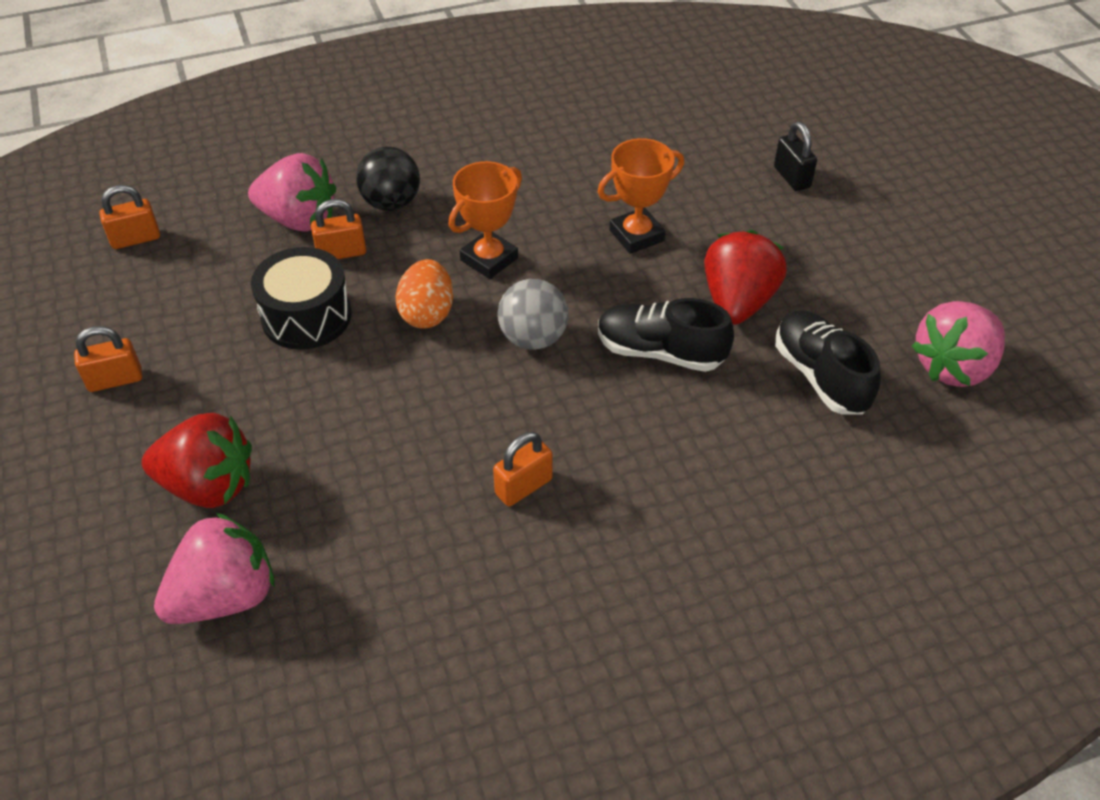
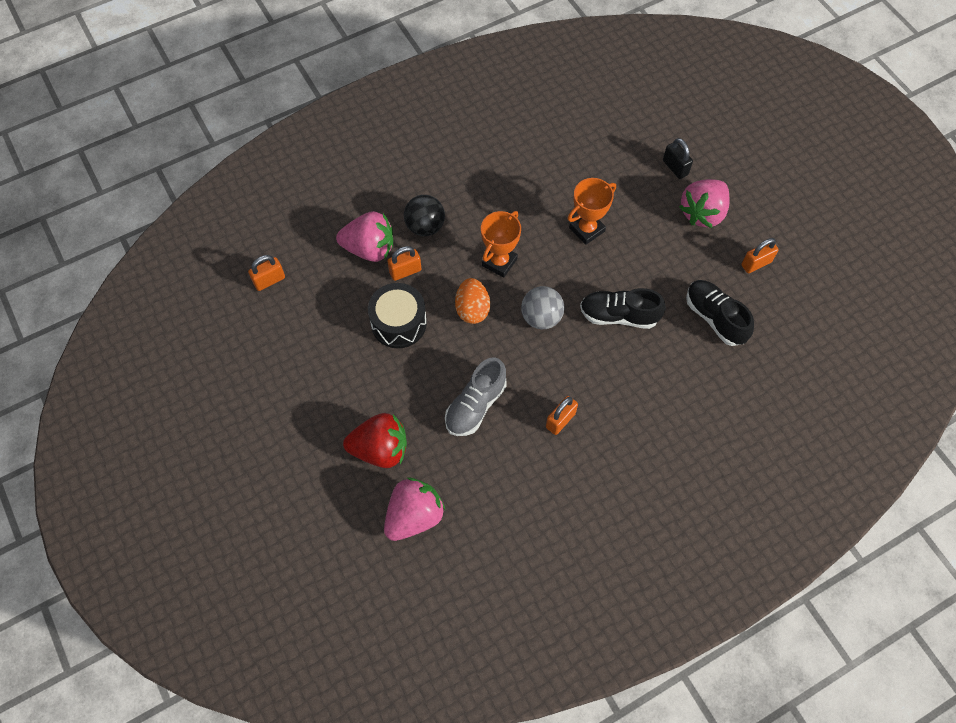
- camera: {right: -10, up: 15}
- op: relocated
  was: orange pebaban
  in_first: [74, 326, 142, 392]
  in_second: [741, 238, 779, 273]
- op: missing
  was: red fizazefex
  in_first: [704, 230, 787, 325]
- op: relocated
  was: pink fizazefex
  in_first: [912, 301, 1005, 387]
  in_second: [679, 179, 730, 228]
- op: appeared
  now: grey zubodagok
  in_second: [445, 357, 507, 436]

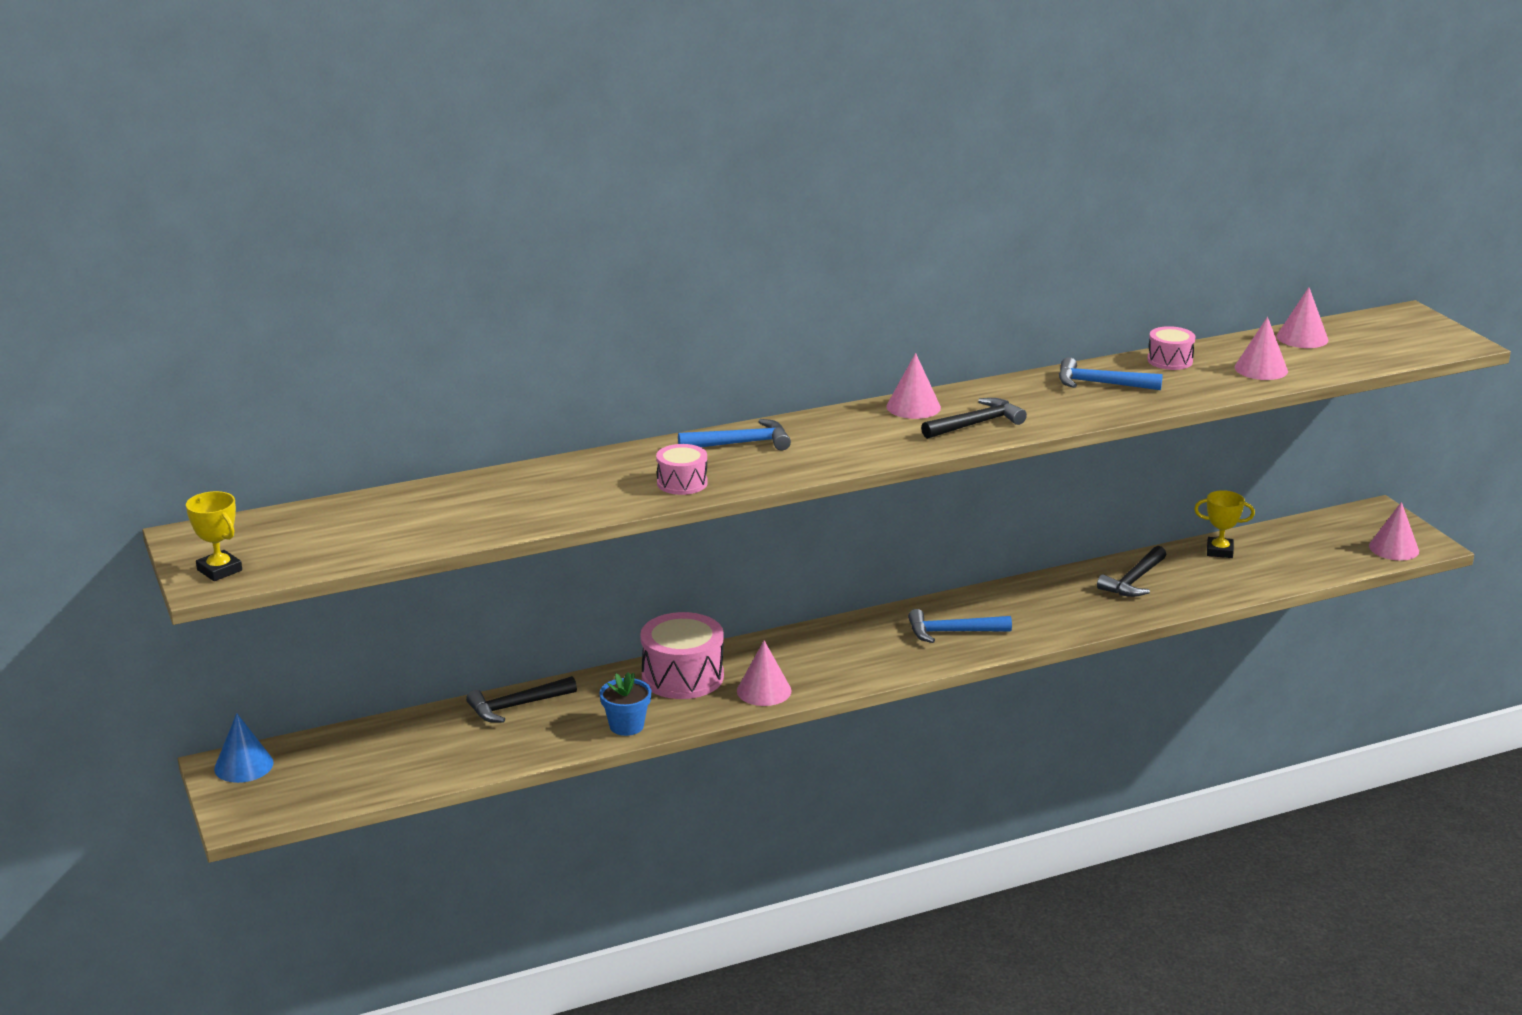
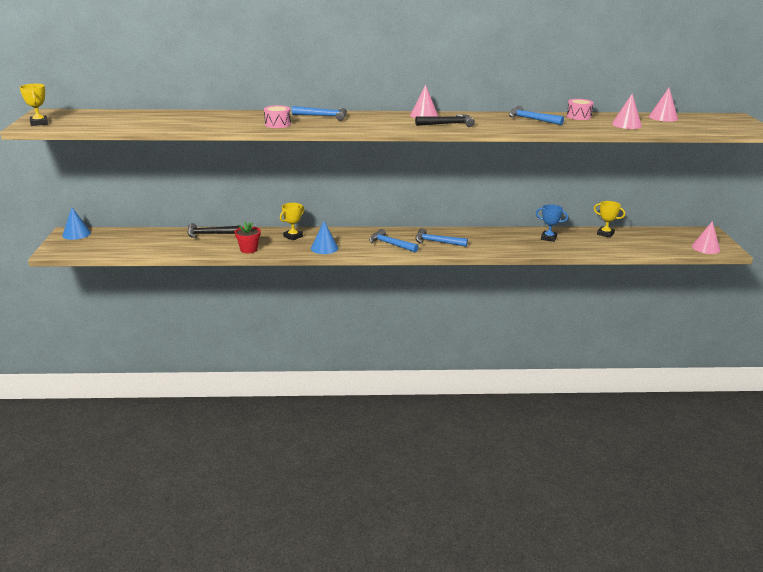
- camera: {right: 20, up: 0}
- op: colour
  was: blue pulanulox
  now: red pulanulox
  in_first: [600, 672, 651, 736]
  in_second: [235, 222, 261, 253]
- op: exchanged
  was: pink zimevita
  now: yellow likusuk
  in_first: [640, 612, 724, 699]
  in_second: [280, 203, 305, 241]
- op: colour
  was: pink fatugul
  now: blue fatugul
  in_first: [737, 640, 792, 706]
  in_second: [311, 221, 338, 254]
- op: exchanged
  was: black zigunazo
  now: blue likusuk
  in_first: [1097, 546, 1166, 597]
  in_second: [536, 204, 568, 242]
- op: appeared
  now: blue zigunazo
  in_second: [369, 229, 419, 253]

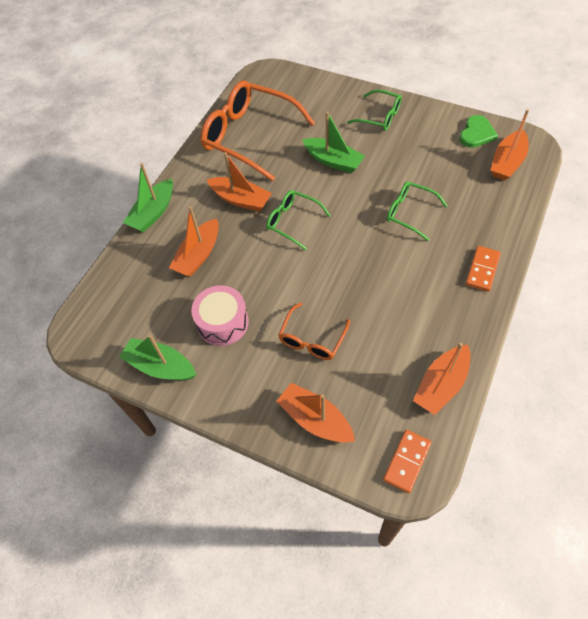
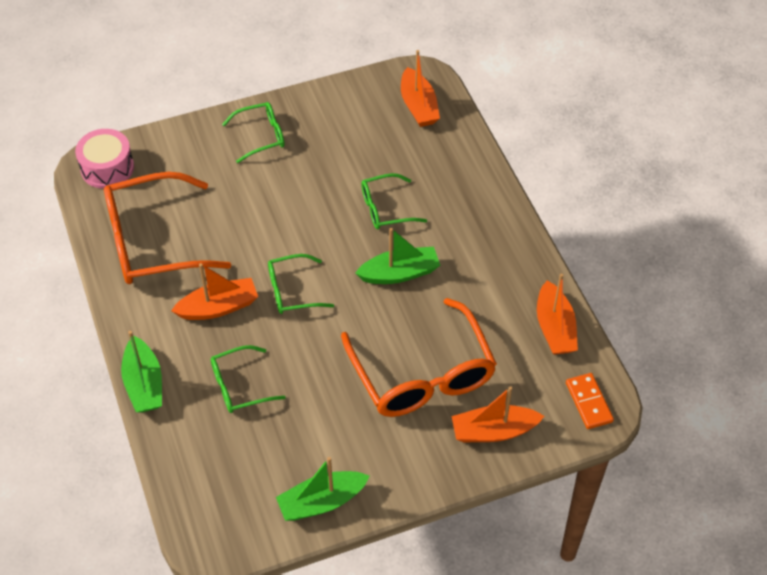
- camera: {right: -50, up: -5}
- op: exchanged
  was: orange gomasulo
  now: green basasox
  in_first: [169, 206, 219, 277]
  in_second: [211, 345, 286, 413]
- op: relocated
  was: pink zimevita
  in_first: [191, 285, 249, 346]
  in_second: [75, 129, 134, 189]
- op: size
  was: orange basasox
  in_first: [278, 303, 350, 360]
  in_second: [341, 298, 497, 417]
  ratio: 1.94
- op: relocated
  was: green gomasulo
  in_first: [302, 111, 365, 173]
  in_second: [355, 228, 440, 284]
- op: missing
  was: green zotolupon
  in_first: [459, 115, 498, 148]
- op: missing
  was: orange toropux
  in_first: [466, 246, 501, 292]

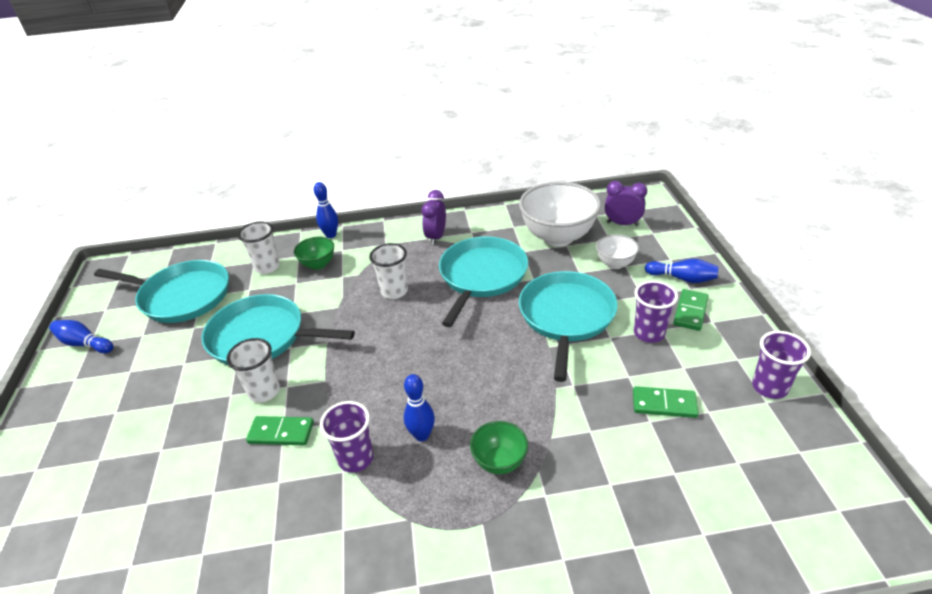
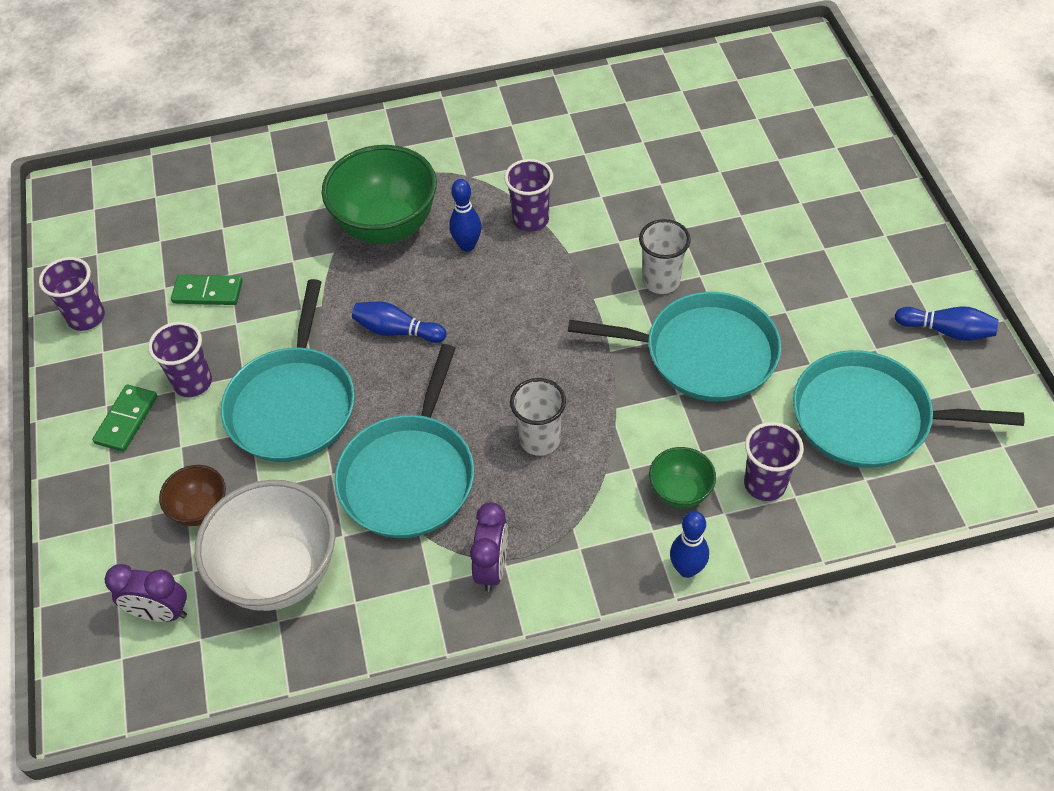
- camera: {right: 175, up: 15}
- op: colour
  was: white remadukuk
  now: purple remadukuk
  in_first: [238, 221, 280, 274]
  in_second: [744, 422, 804, 501]
- op: missing
  was: green toropux
  in_first: [246, 416, 314, 445]
- op: size
  was: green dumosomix
  in_first: [470, 421, 528, 474]
  in_second: [322, 145, 437, 244]
  ratio: 2.0
- op: colour
  was: white dumosomix
  now: brown dumosomix
  in_first: [596, 234, 639, 269]
  in_second: [159, 465, 226, 526]
- op: relocated
  was: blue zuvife
  in_first: [645, 259, 718, 283]
  in_second: [352, 301, 446, 343]

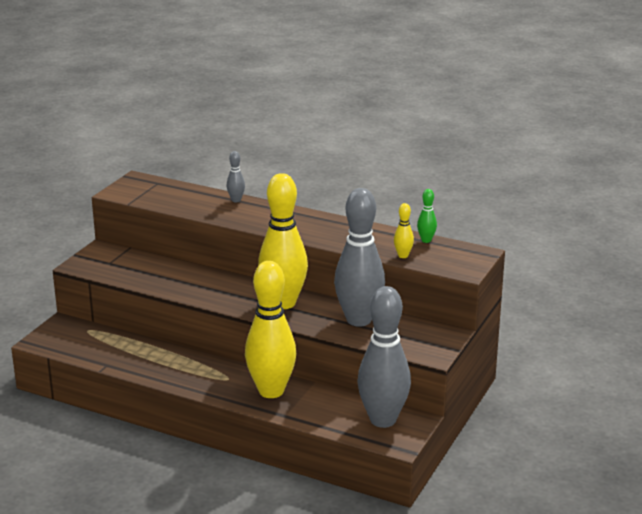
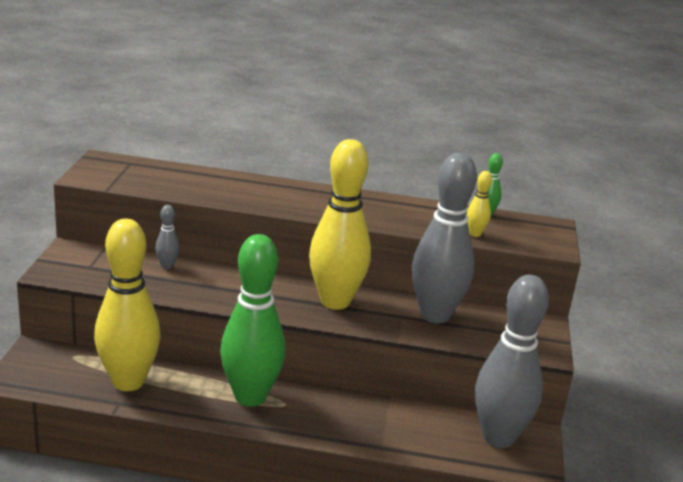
- camera: {right: -20, up: 0}
- op: relocated
  was: grey zuvife
  in_first: [227, 151, 245, 202]
  in_second: [155, 205, 180, 269]
- op: relocated
  was: yellow zuvife
  in_first: [245, 261, 296, 398]
  in_second: [94, 219, 161, 391]
- op: appeared
  now: green zuvife
  in_second: [220, 234, 286, 407]

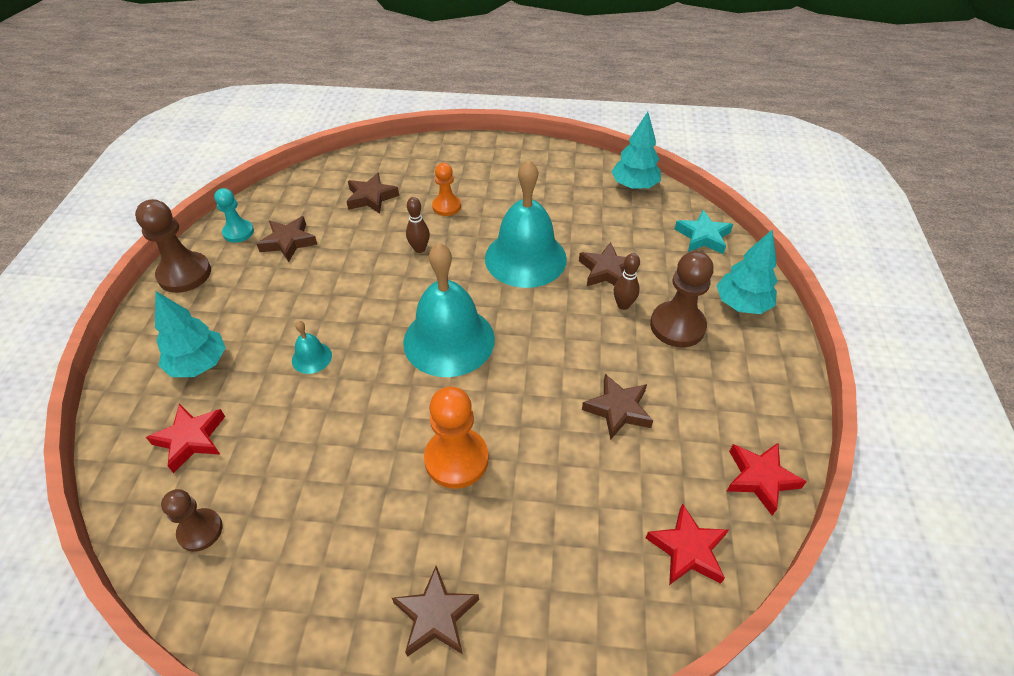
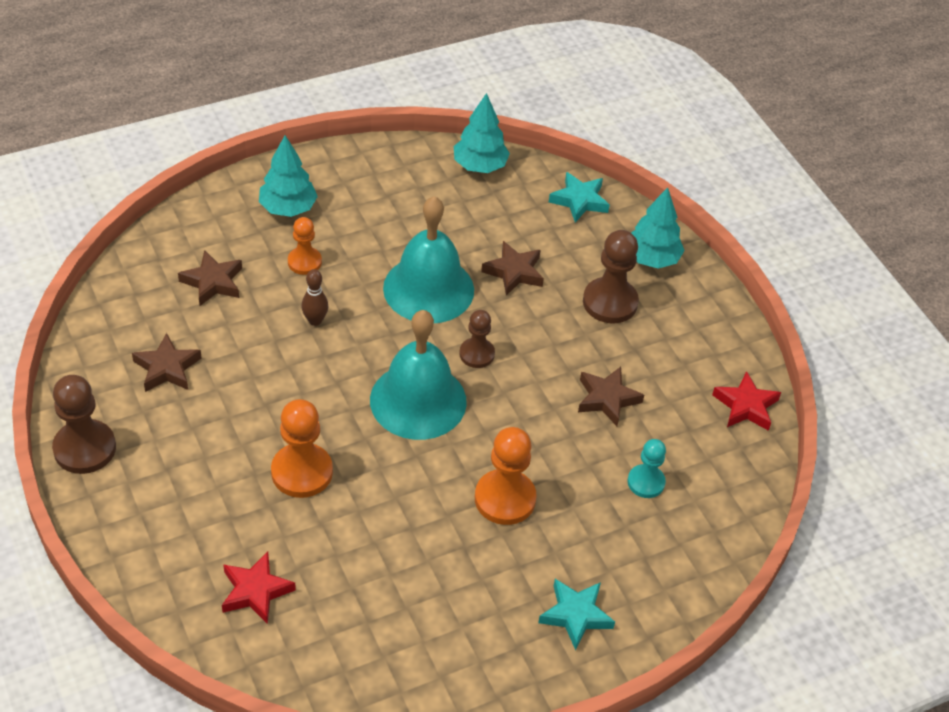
- camera: {right: -35, up: 0}
- op: relocated
  was: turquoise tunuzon
  in_first: [155, 291, 226, 377]
  in_second: [259, 135, 318, 217]
- op: relocated
  was: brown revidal
  in_first: [161, 489, 223, 552]
  in_second: [459, 310, 495, 368]
- op: relocated
  was: turquoise revidal
  in_first: [214, 188, 254, 243]
  in_second: [627, 439, 666, 498]
- op: exchanged
  was: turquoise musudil
  now: orange revidal
  in_first: [292, 321, 332, 374]
  in_second: [271, 399, 333, 498]
- op: colour
  was: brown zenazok
  now: turquoise zenazok
  in_first: [392, 566, 479, 657]
  in_second: [538, 579, 615, 651]
- op: missing
  was: brown zuvife
  in_first: [614, 253, 640, 310]
- op: missing
  was: red zenazok
  in_first: [646, 504, 728, 585]

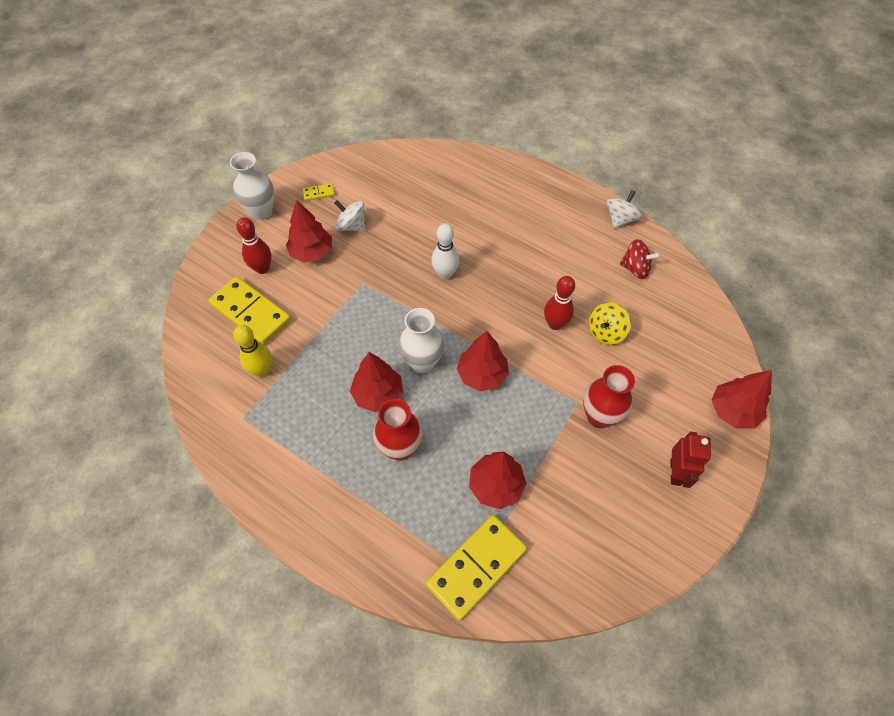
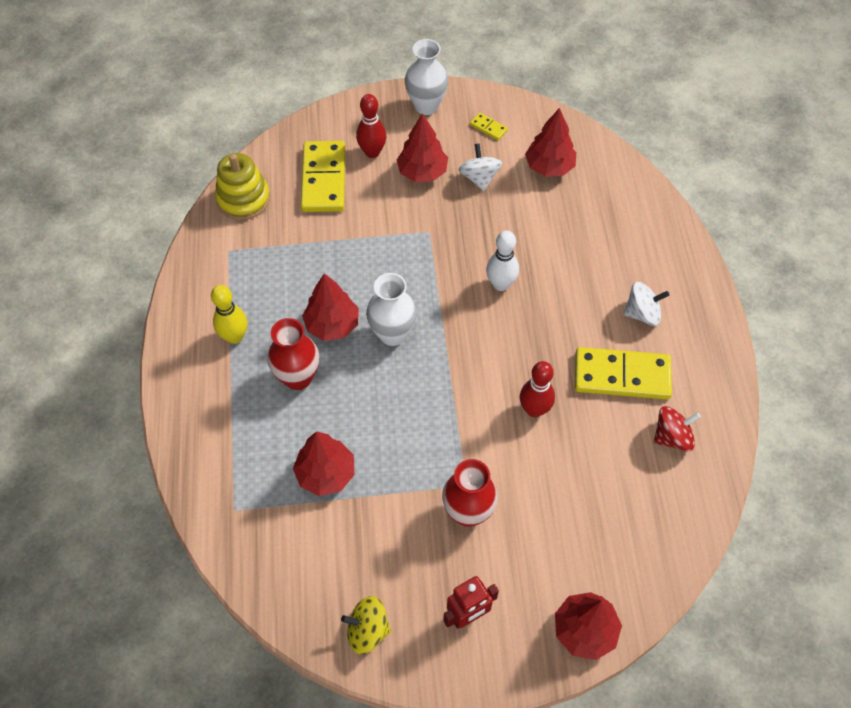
- camera: {right: 50, up: 0}
- op: relocated
  was: yellow zuvife
  in_first: [233, 325, 272, 377]
  in_second: [211, 285, 247, 344]
- op: relocated
  was: yellow toropux
  in_first: [426, 515, 527, 621]
  in_second: [575, 347, 672, 400]
- op: relocated
  was: red tunuzon
  in_first: [457, 331, 509, 391]
  in_second: [525, 108, 576, 177]
- op: relocated
  was: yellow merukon
  in_first: [589, 302, 631, 345]
  in_second: [341, 596, 391, 654]
- op: relocated
  was: white merukon
  in_first: [607, 190, 642, 228]
  in_second: [623, 282, 669, 326]
- op: spun
  was: red merukon
  in_first: [620, 239, 660, 279]
  in_second: [654, 406, 701, 451]
  clockwise: -90
- op: appeared
  now: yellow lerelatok
  in_second: [215, 153, 270, 220]

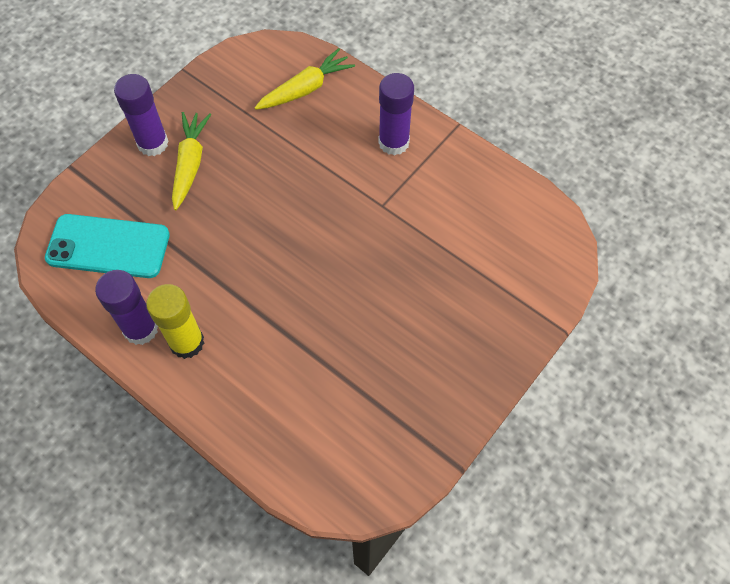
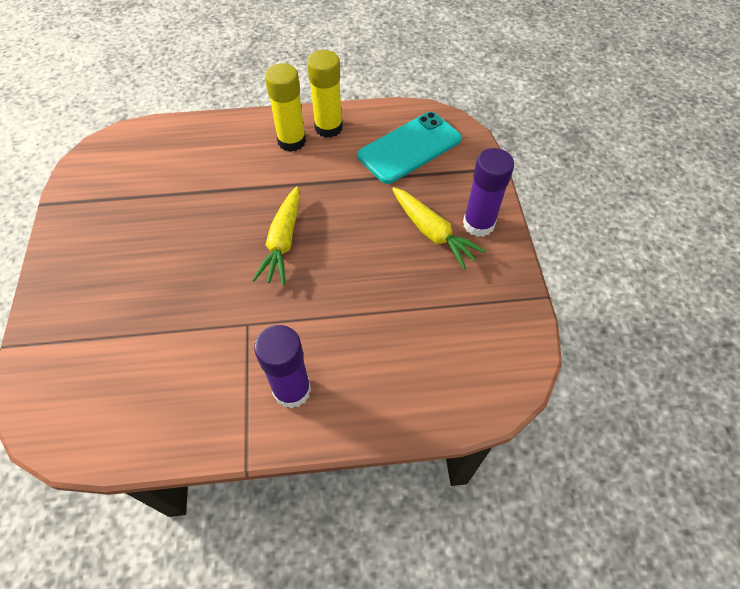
- camera: {right: 135, up: -5}
- op: colour
  was: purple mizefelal
  now: yellow mizefelal
  in_first: [95, 270, 158, 345]
  in_second: [307, 50, 343, 138]
- op: relocated
  was: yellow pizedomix
  in_first: [255, 48, 355, 110]
  in_second: [253, 186, 300, 285]

